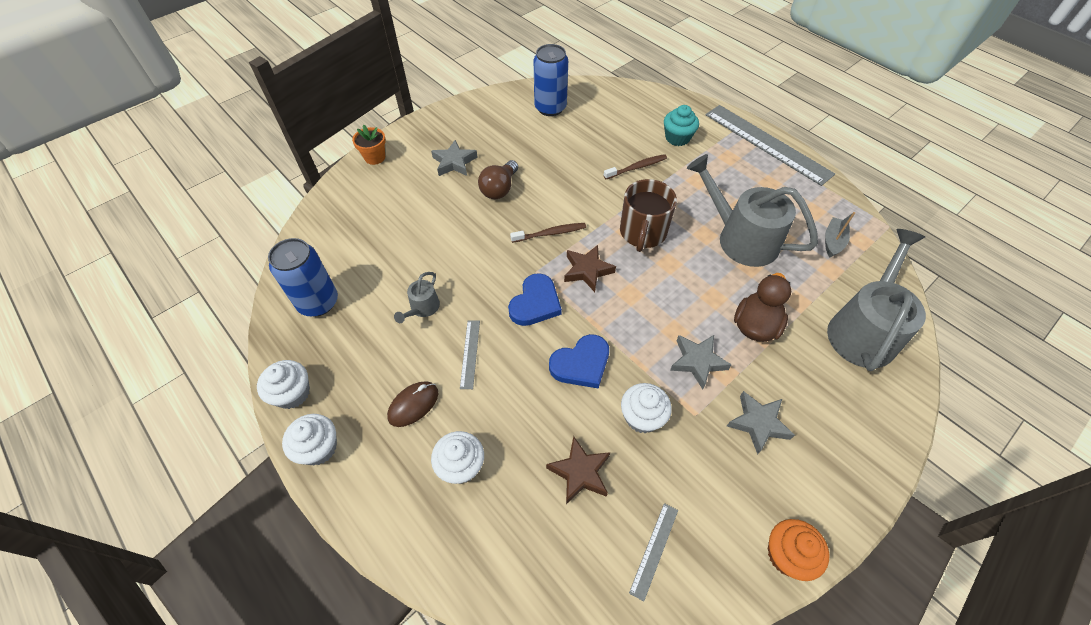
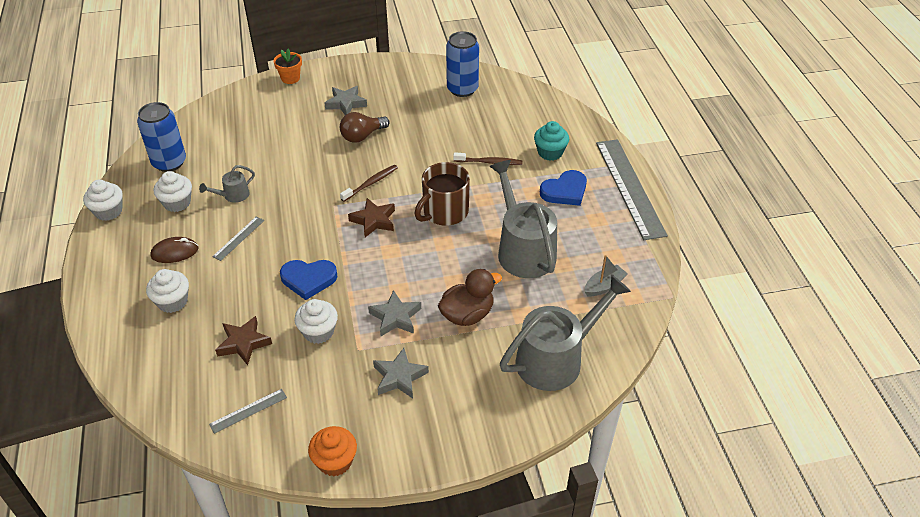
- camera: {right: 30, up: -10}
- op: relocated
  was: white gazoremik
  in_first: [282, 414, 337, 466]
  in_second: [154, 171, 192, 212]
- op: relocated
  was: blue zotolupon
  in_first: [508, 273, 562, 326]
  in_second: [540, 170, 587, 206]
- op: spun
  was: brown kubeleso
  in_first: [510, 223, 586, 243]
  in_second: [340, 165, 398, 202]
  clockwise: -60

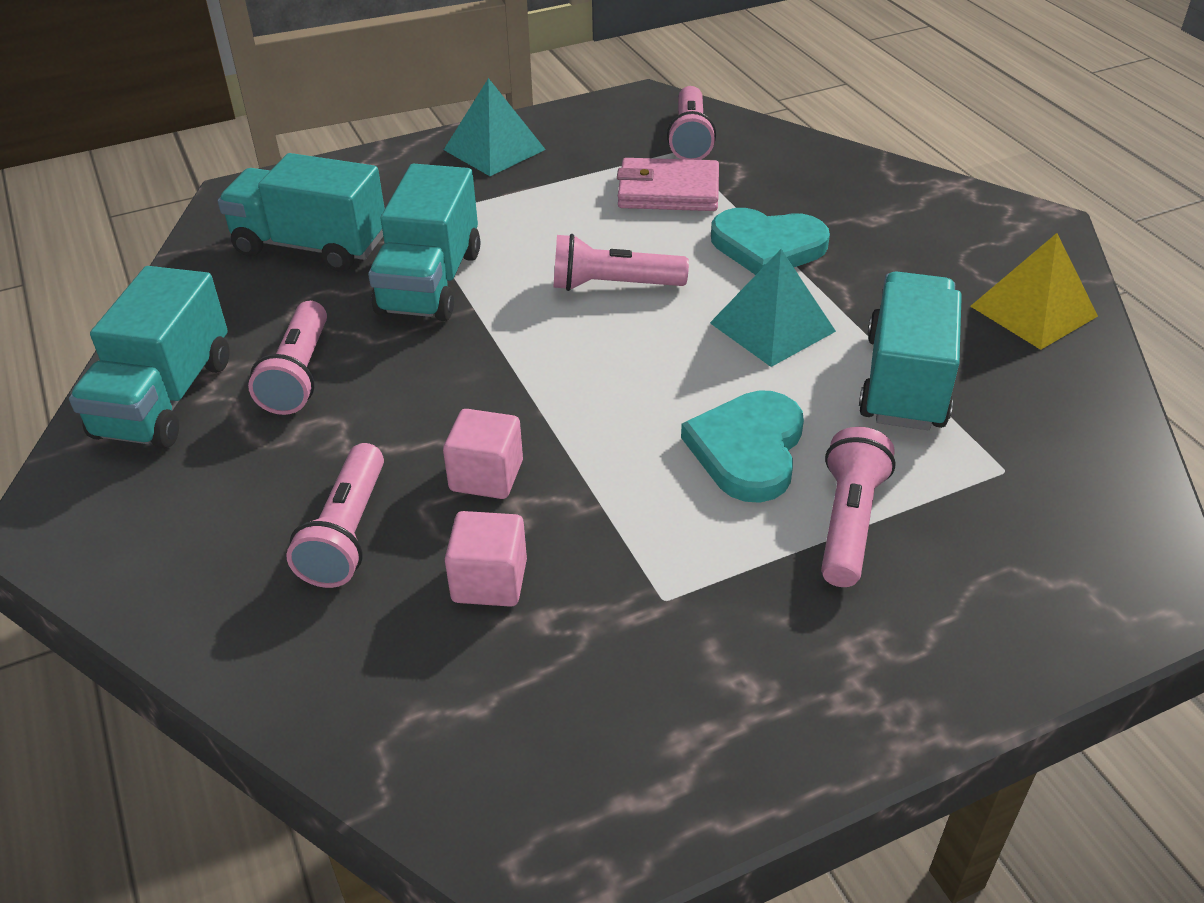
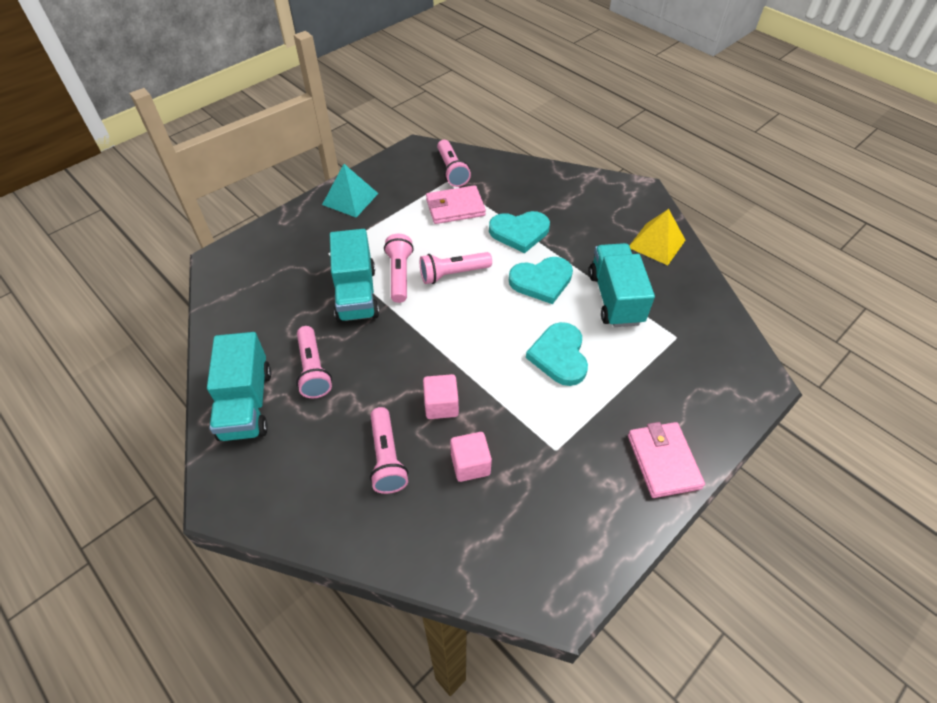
- camera: {right: -20, up: 10}
- op: missing
  was: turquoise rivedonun
  in_first: [218, 153, 385, 272]
- op: exchanged
  was: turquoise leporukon
  now: turquoise zotolupon
  in_first: [710, 249, 836, 367]
  in_second: [508, 257, 573, 304]
- op: relocated
  was: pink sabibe
  in_first: [821, 427, 896, 587]
  in_second: [384, 234, 414, 303]
- op: appeared
  now: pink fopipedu
  in_second: [628, 422, 705, 498]

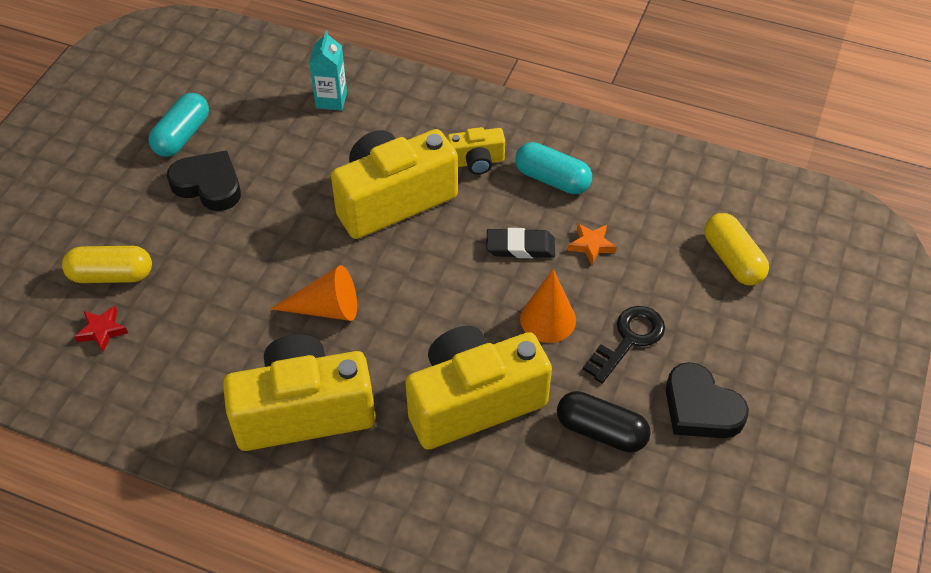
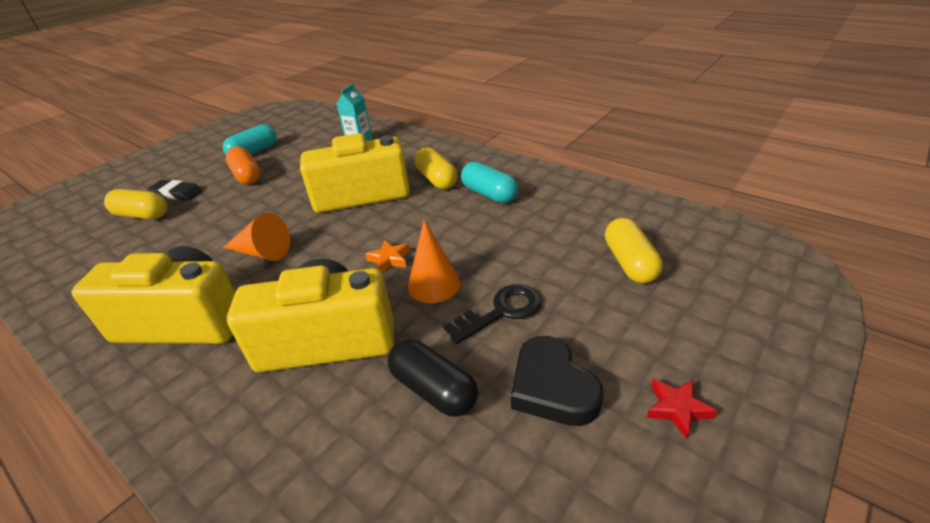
- camera: {right: 20, up: -15}
- op: relocated
  was: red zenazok
  in_first: [74, 306, 128, 352]
  in_second: [647, 379, 717, 440]
- op: exchanged
  was: black zotolupon
  now: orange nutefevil
  in_first: [167, 150, 241, 211]
  in_second: [226, 146, 261, 185]
- op: exchanged
  was: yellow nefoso
  now: yellow nutefevil
  in_first: [447, 127, 505, 175]
  in_second: [415, 147, 457, 189]
- op: relocated
  was: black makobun
  in_first: [486, 228, 555, 258]
  in_second: [148, 180, 202, 201]
- op: relocated
  was: orange zenazok
  in_first: [568, 223, 617, 265]
  in_second: [365, 240, 410, 272]

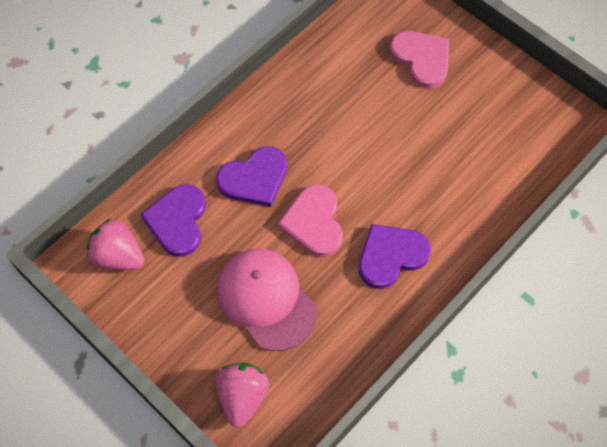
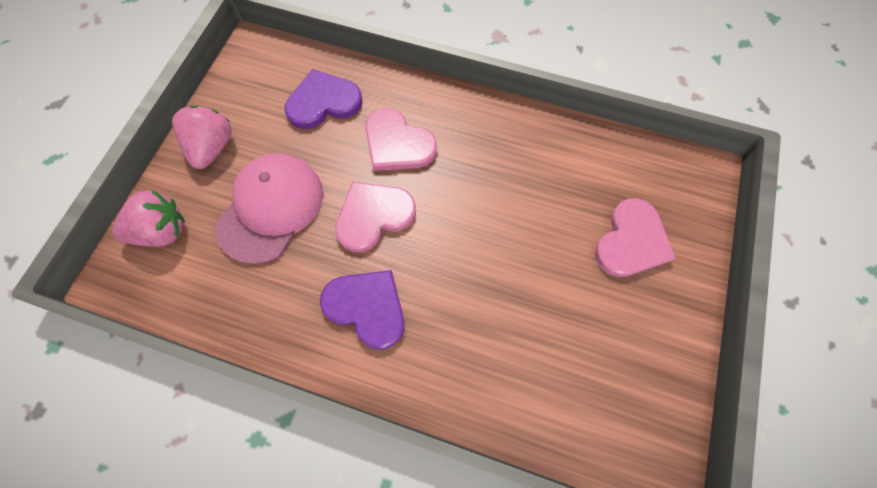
- camera: {right: 65, up: 5}
- op: relocated
  was: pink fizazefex
  in_first: [87, 219, 145, 270]
  in_second: [172, 105, 232, 169]
- op: colour
  was: purple zotolupon
  now: pink zotolupon
  in_first: [216, 146, 287, 207]
  in_second: [365, 108, 437, 171]

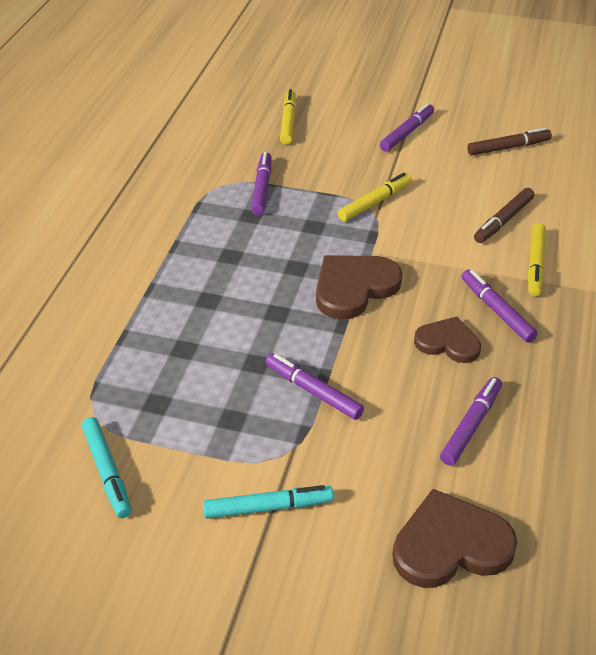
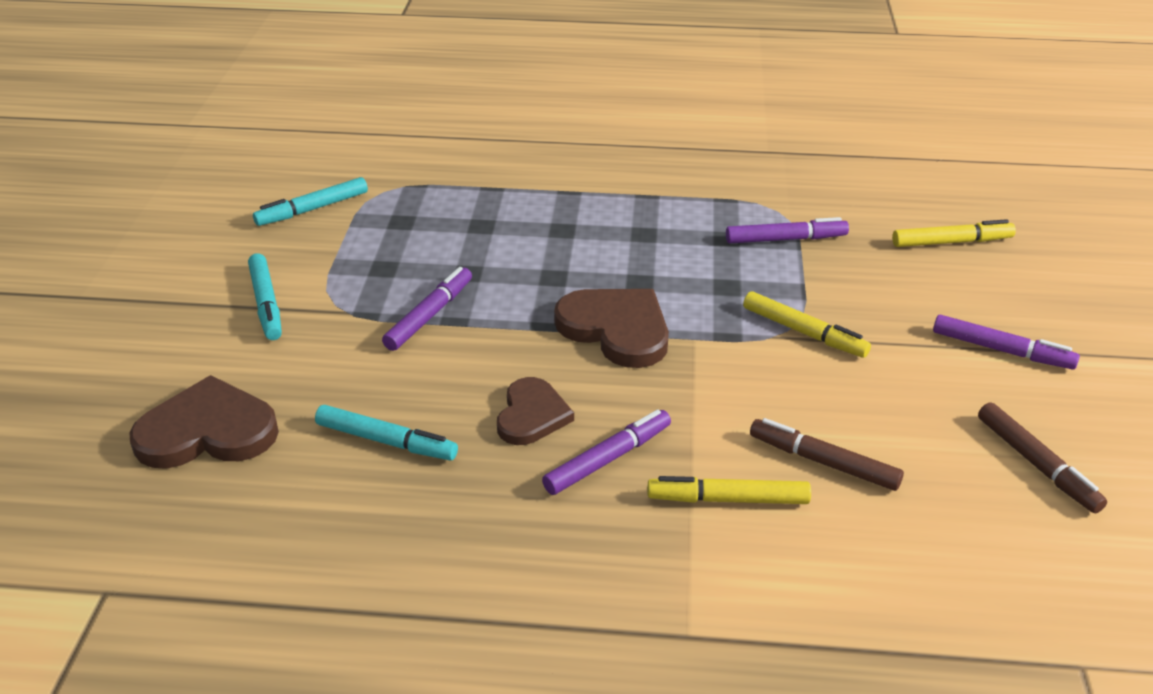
- camera: {right: 80, up: -5}
- op: spun
  was: brown zotolupon
  in_first: [393, 489, 518, 588]
  in_second: [129, 375, 279, 469]
  clockwise: -75
- op: colour
  was: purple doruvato
  now: turquoise doruvato
  in_first: [440, 377, 502, 466]
  in_second: [315, 405, 458, 460]

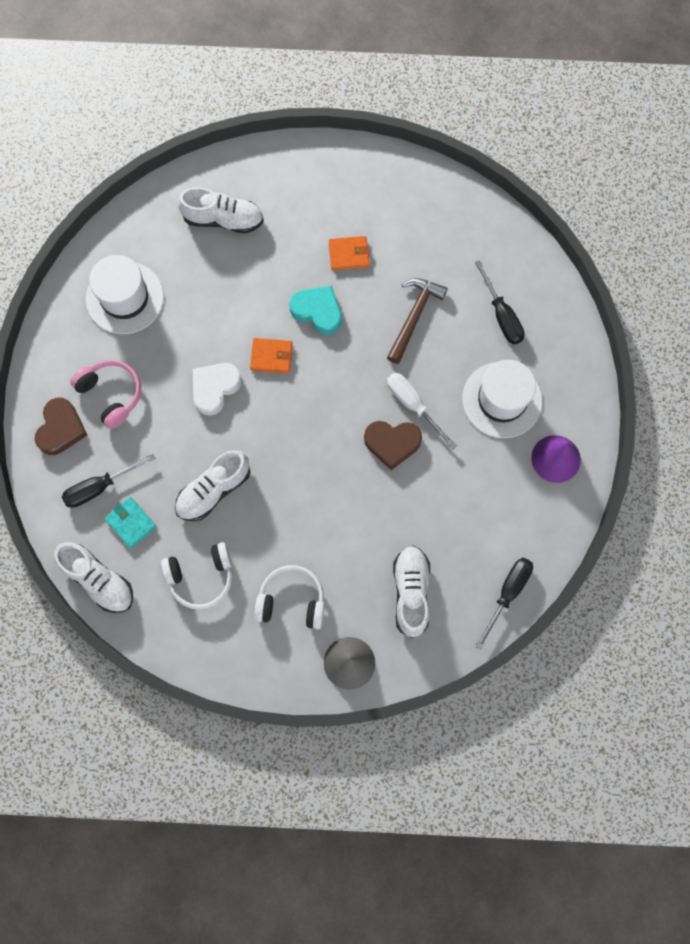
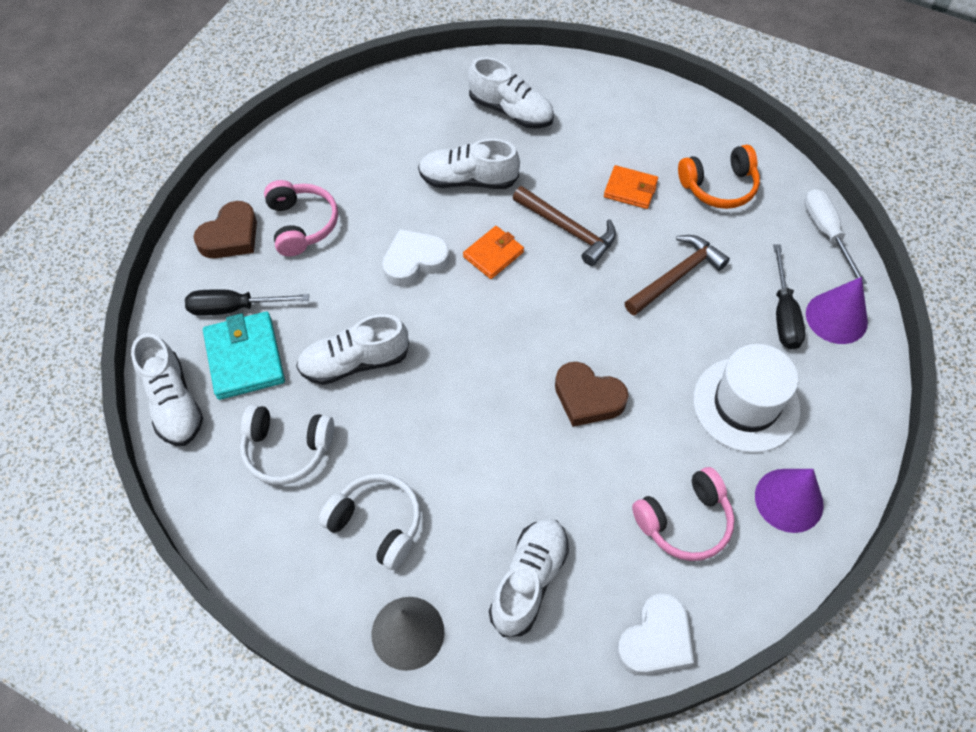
- camera: {right: 25, up: -15}
- op: missing
  was: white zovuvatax
  in_first: [86, 255, 164, 334]
- op: size
  was: turquoise fopipedu
  in_first: [104, 497, 157, 549]
  in_second: [203, 312, 285, 400]
  ratio: 1.57
- op: spun
  was: orange fopipedu
  in_first: [250, 338, 293, 373]
  in_second: [463, 226, 524, 279]
  clockwise: -75
- op: exchanged
  was: turquoise zotolupon
  now: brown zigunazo
  in_first: [289, 285, 342, 335]
  in_second: [513, 186, 616, 266]
- op: relocated
  was: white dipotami
  in_first: [387, 373, 457, 450]
  in_second: [805, 189, 867, 284]
- op: exchanged
  was: black dipotami
  now: white zotolupon
  in_first: [475, 558, 533, 650]
  in_second: [617, 593, 694, 676]
- op: appeared
  now: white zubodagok
  in_second: [418, 139, 520, 189]
- op: appeared
  now: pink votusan
  in_second: [632, 467, 735, 561]
- op: appeared
  now: orange votusan
  in_second: [678, 144, 760, 209]
- op: appeared
  now: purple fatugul
  in_second: [806, 277, 868, 344]

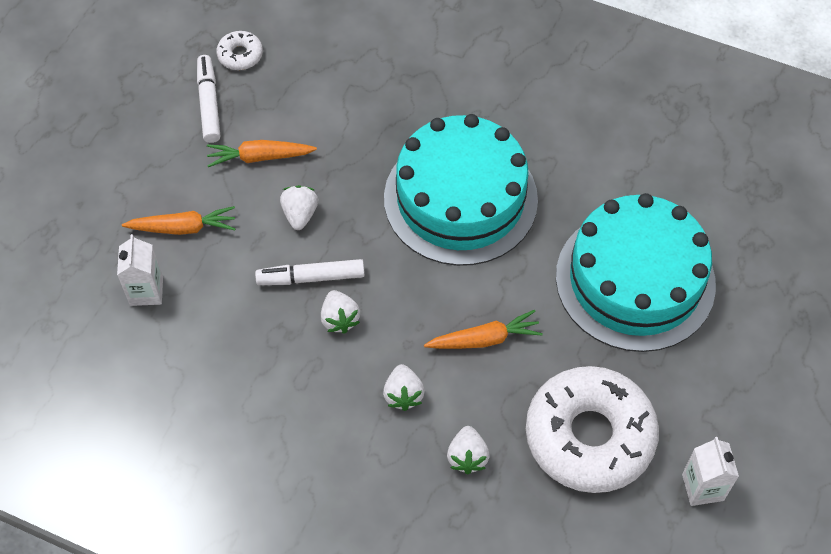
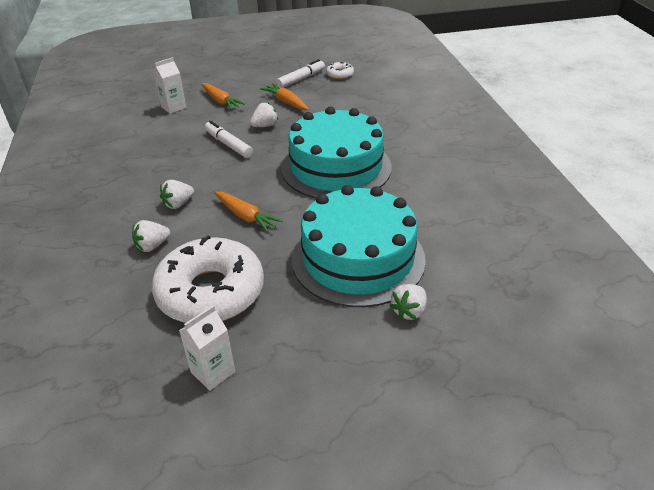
- camera: {right: 55, up: -20}
- op: relocated
  was: white fizazefex
  in_first: [321, 290, 360, 334]
  in_second: [390, 284, 427, 320]

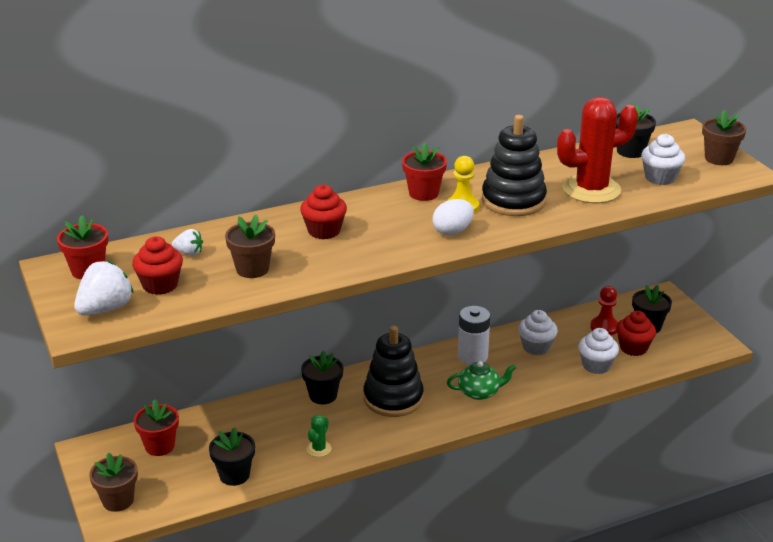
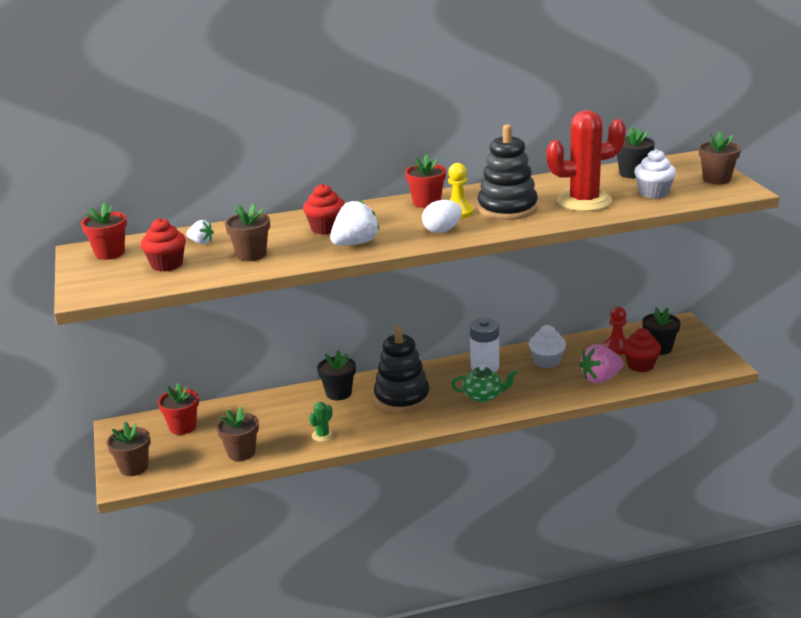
- camera: {right: 10, up: -5}
- op: relocated
  was: white fizazefex
  in_first: [74, 261, 134, 316]
  in_second: [330, 200, 380, 245]
- op: colour
  was: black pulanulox
  now: brown pulanulox
  in_first: [209, 427, 255, 486]
  in_second: [216, 407, 259, 461]
- op: exchanged
  was: white gazoremik
  now: pink fizazefex
  in_first: [578, 328, 619, 374]
  in_second: [579, 344, 624, 383]

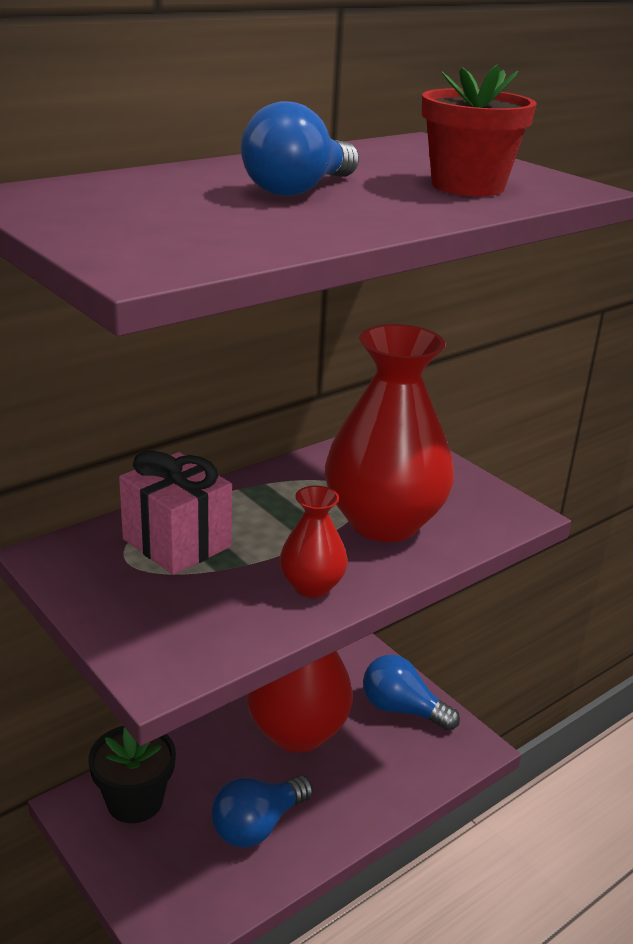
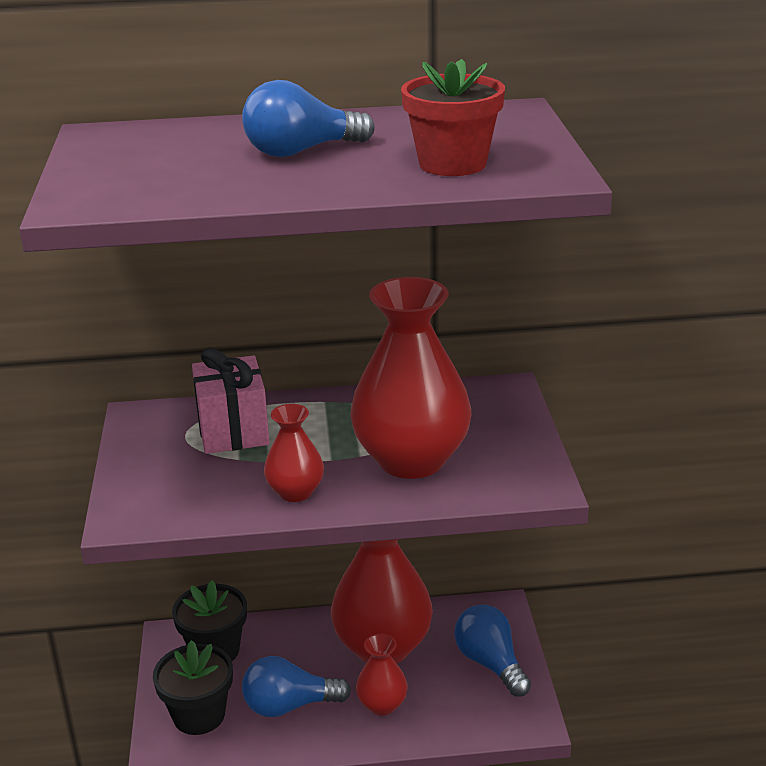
- camera: {right: 35, up: 0}
- op: appeared
  now: black pulanulox
  in_second: [153, 640, 233, 735]
- op: appeared
  now: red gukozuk
  in_second: [356, 633, 408, 715]

